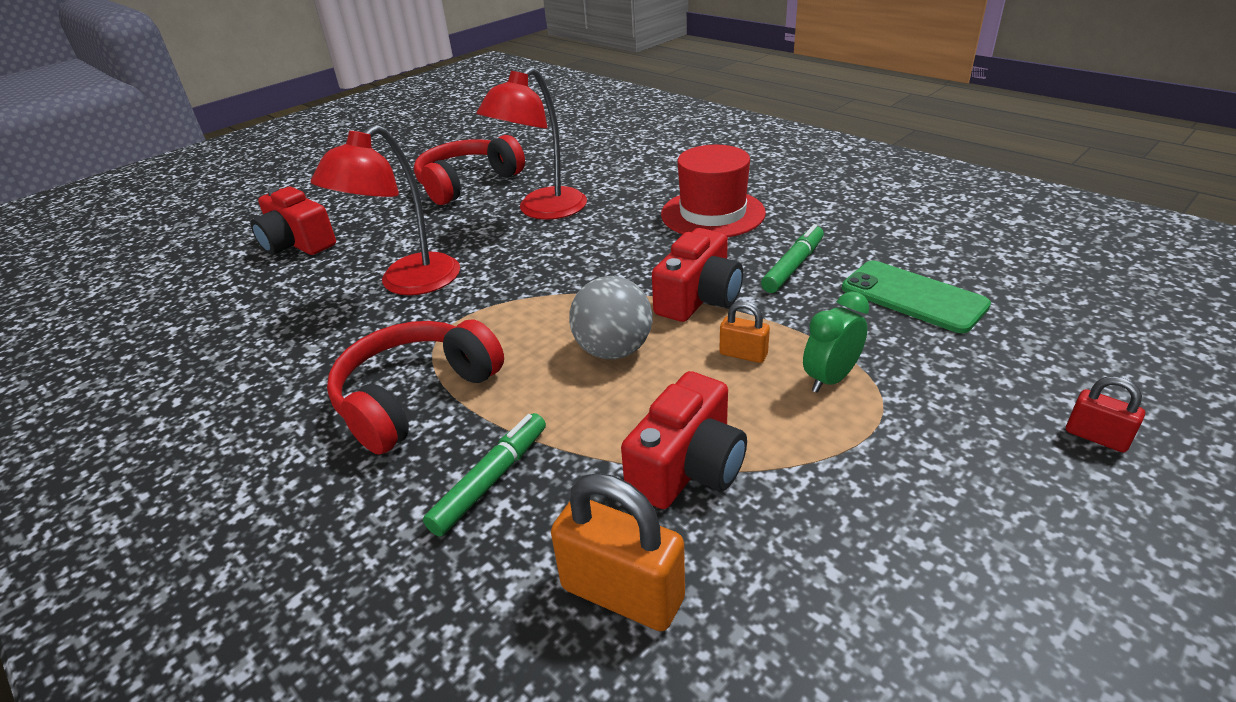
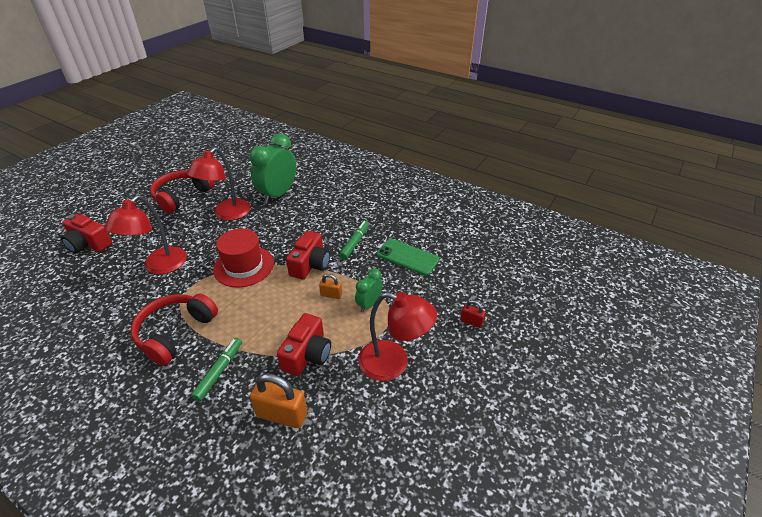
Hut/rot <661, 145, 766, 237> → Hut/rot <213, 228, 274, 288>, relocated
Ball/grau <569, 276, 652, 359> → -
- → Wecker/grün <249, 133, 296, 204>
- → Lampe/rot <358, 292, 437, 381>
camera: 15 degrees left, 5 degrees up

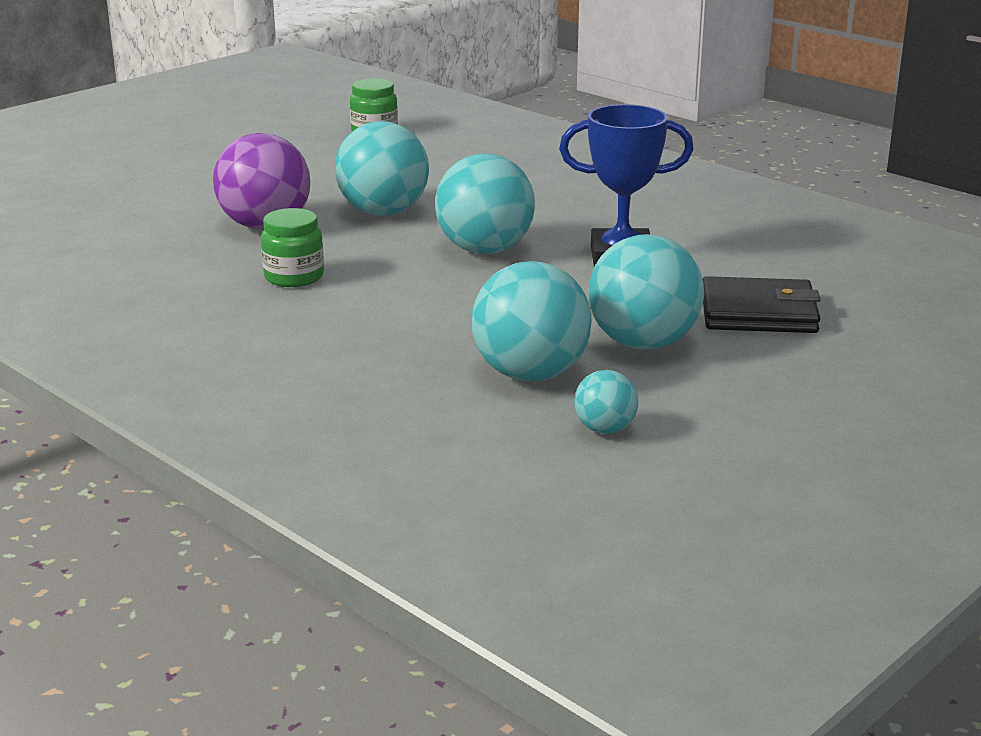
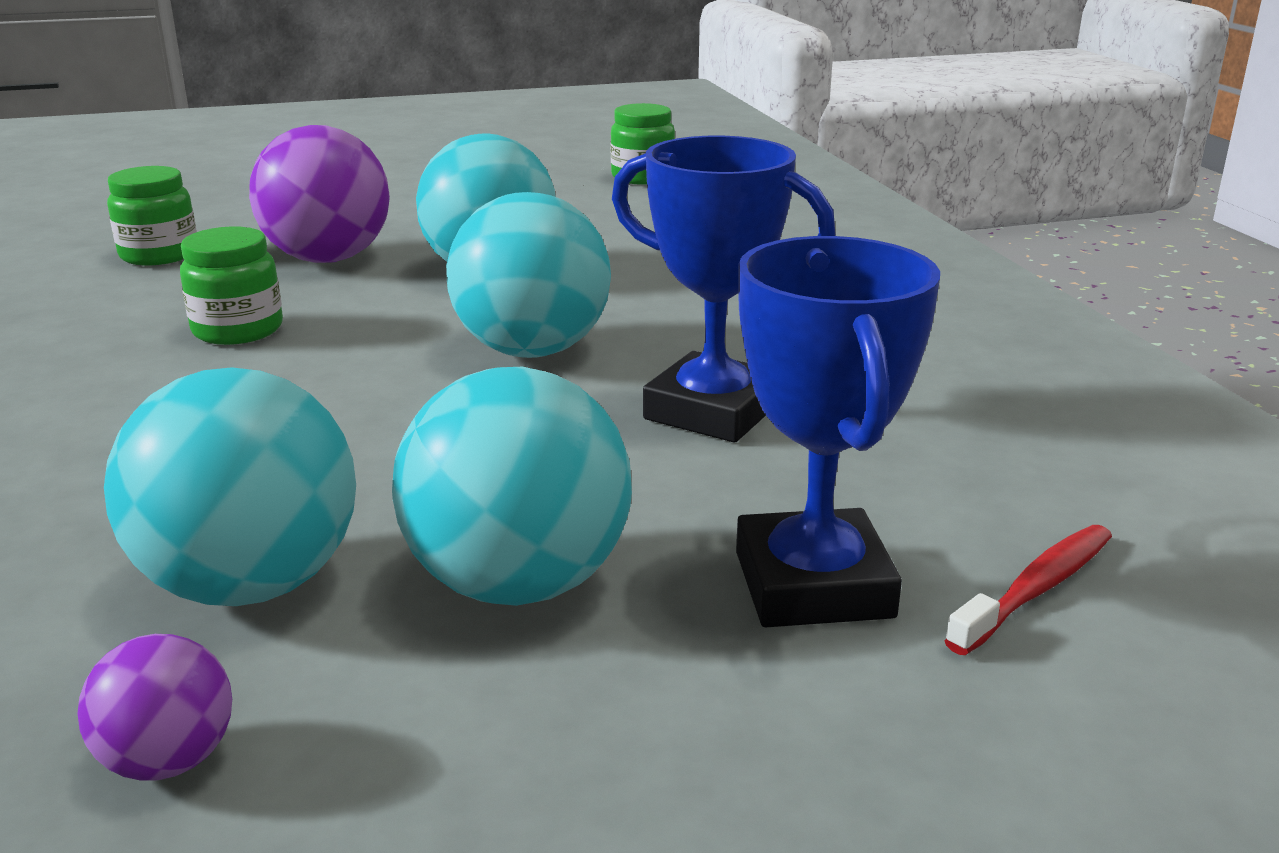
Geldbörse/schwarz <703, 276, 820, 333> → Pokal/blau <736, 236, 940, 627>
Ball/türkis <574, 370, 638, 434> → Ball/lila <77, 634, 232, 781>
- → Einmachglas/grün <107, 166, 197, 265>
- → Zahnbürste/rot <944, 525, 1112, 655>
camera: 30 degrees right, 0 degrees up

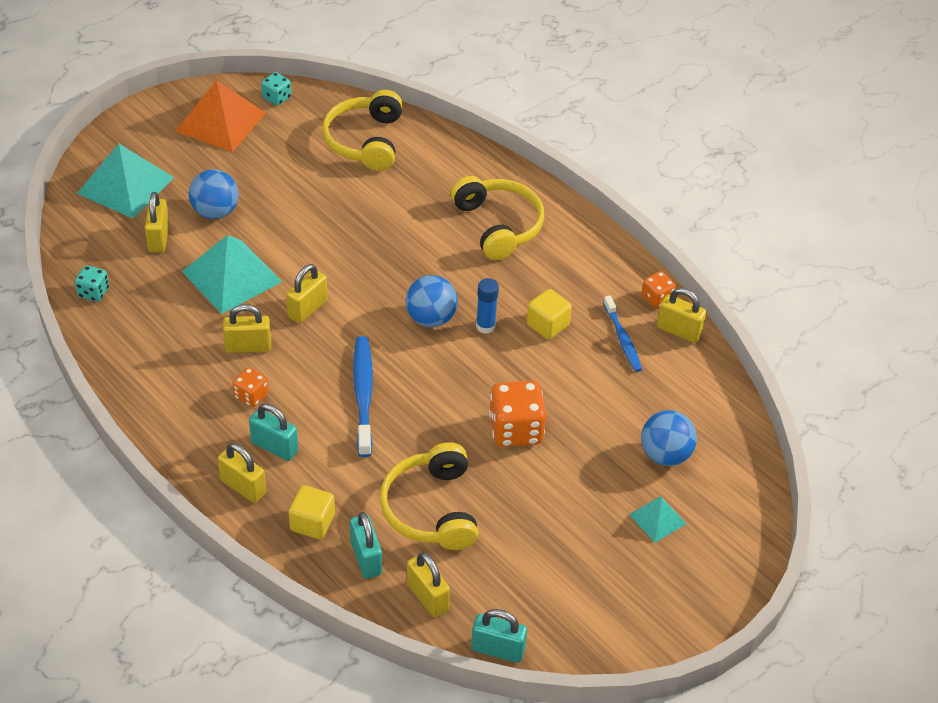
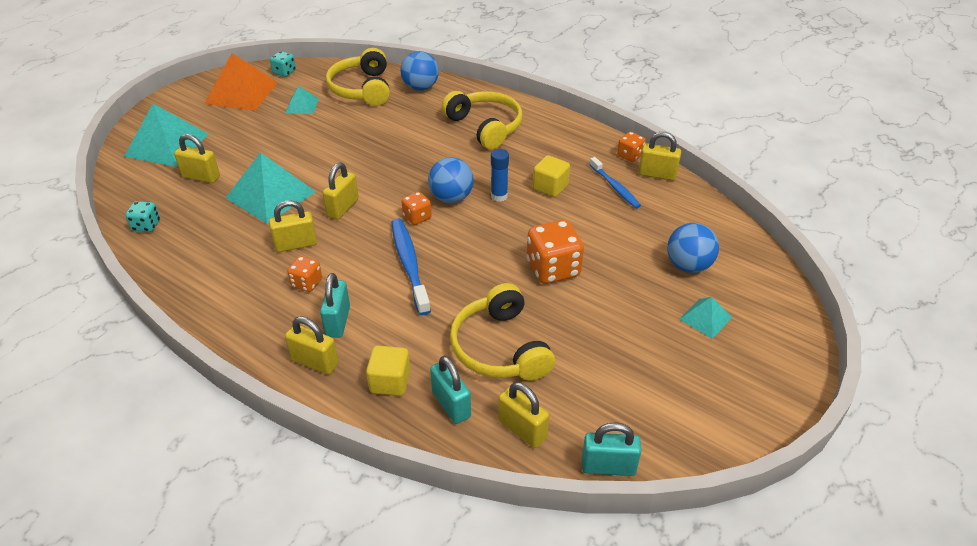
Ball/blau <189, 169, 239, 219> → Ball/blau <401, 51, 439, 91>, relocated
Vorhängeschloss/gelb <145, 192, 169, 252> → Vorhängeschloss/gelb <174, 134, 220, 183>, 60 degrees counterclockwise
Vorhängeschloss/türkis <249, 404, 298, 461> → Vorhängeschloss/türkis <320, 273, 350, 338>, 75 degrees clockwise
- → Pyramide/türkis <285, 86, 319, 114>
- → Spielwürfel/orange <401, 192, 432, 225>
camera: 10 degrees left, 5 degrees down

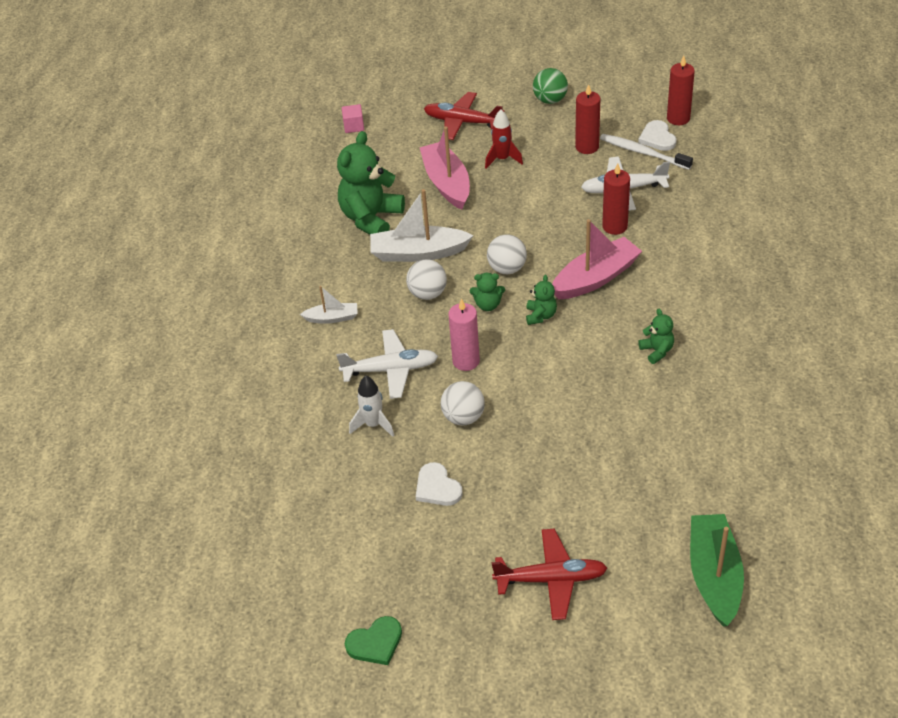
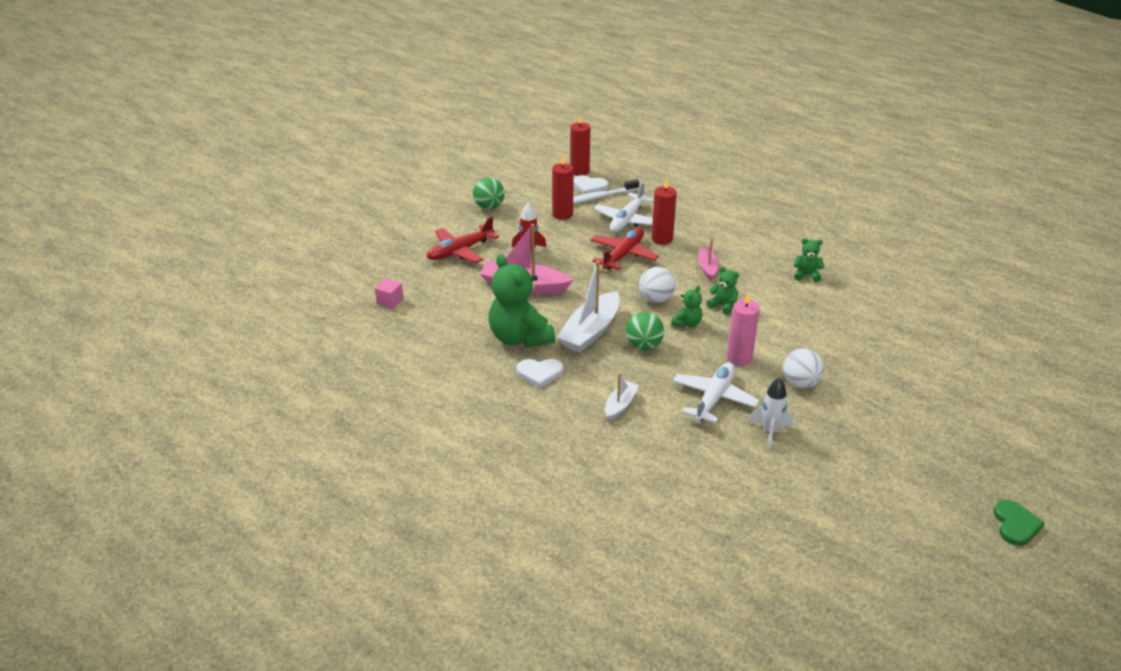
Boot/rosa <552, 219, 642, 299> → Boot/rosa <699, 238, 719, 280>, x0.54
Ball/weiß <406, 259, 447, 300> → Ball/grün <626, 312, 664, 350>
Herz/weiß <416, 462, 463, 506> → Herz/weiß <516, 359, 563, 388>, relocated
Boot/grün <690, 514, 744, 627> → -
Flugzeug/rot <492, 529, 607, 620> → Flugzeug/rot <590, 228, 659, 270>, relocated
camera: 60 degrees left, 10 degrees down

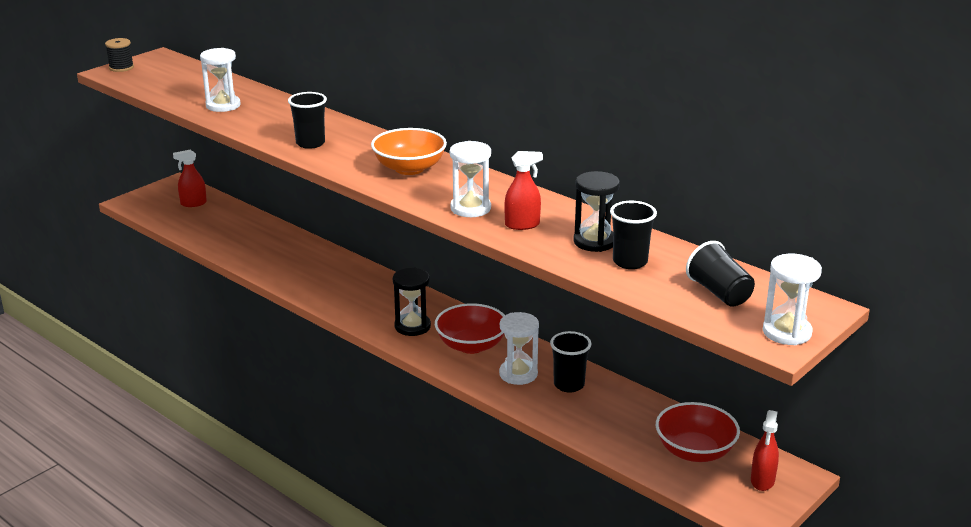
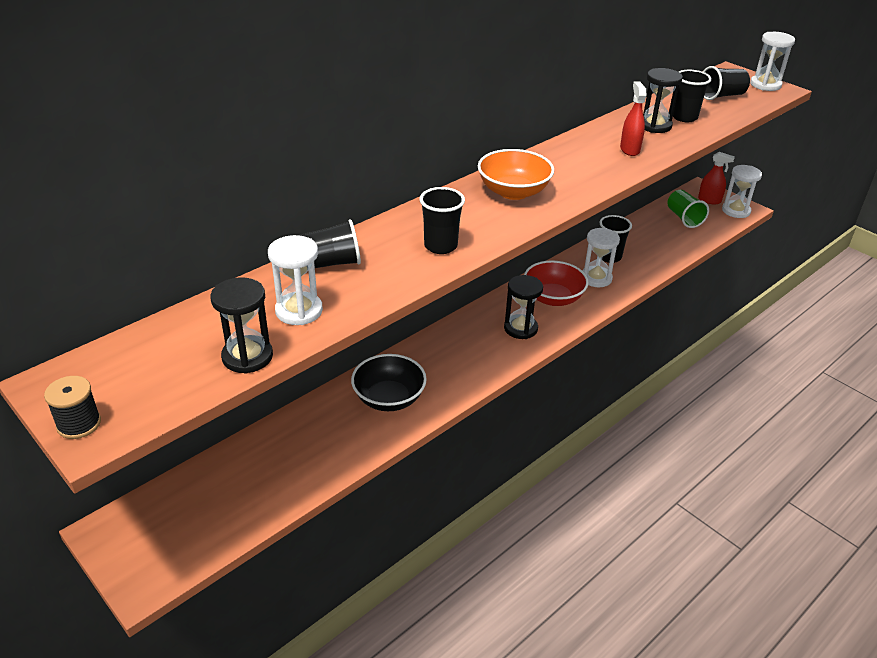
Sanduhr/weiß <450, 141, 491, 217> → Sanduhr/weiß <722, 165, 762, 218>, relocated
Sprühflasche/rot <173, 150, 207, 207> → -
Schüssel/rot <656, 402, 740, 462> → Becher/grün <667, 190, 709, 228>
- → Becher/schwarz <298, 219, 361, 268>
- → Sanduhr/schwarz <210, 277, 273, 374>
- → Schüssel/schwarz <351, 354, 427, 411>
camera: 85 degrees left, 10 degrees up

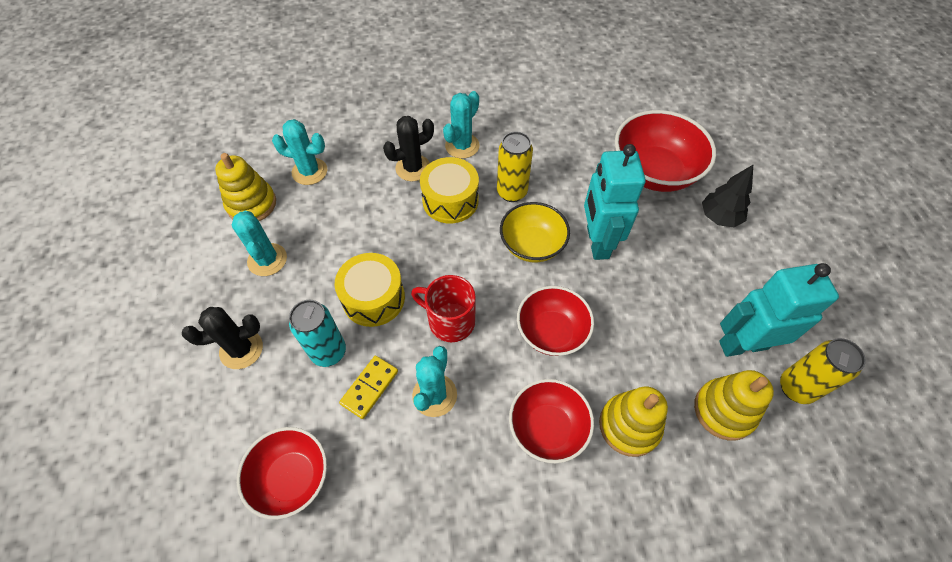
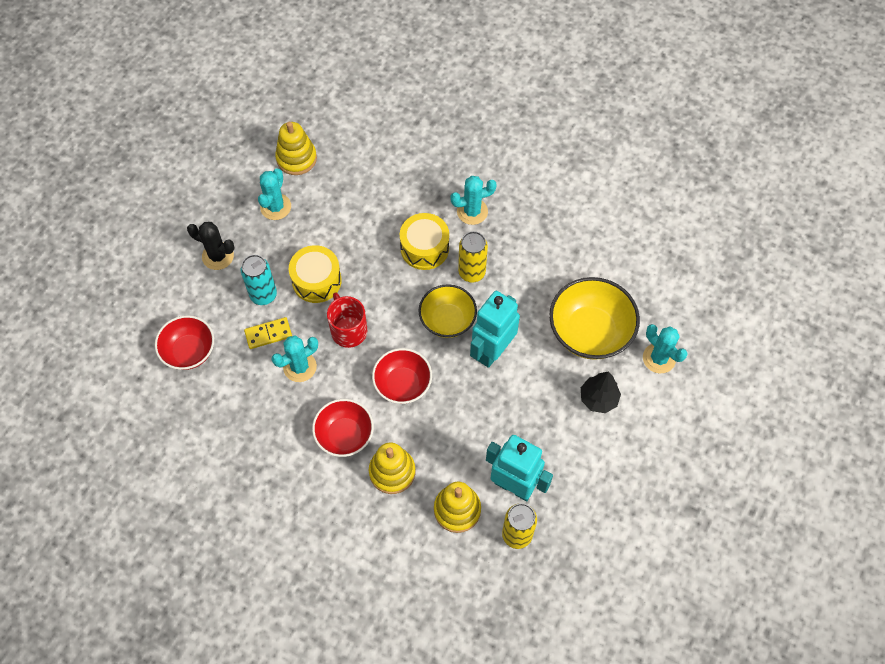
Schüssel/rot <615, 110, 716, 192> → Schüssel/gelb <549, 277, 640, 360>
Kaktus/schwarz <383, 116, 434, 181> → -
Kaktus/türkis <272, 119, 327, 185> → Kaktus/türkis <643, 324, 688, 373>, relocated
camera: 40 degrees right, 5 degrees up

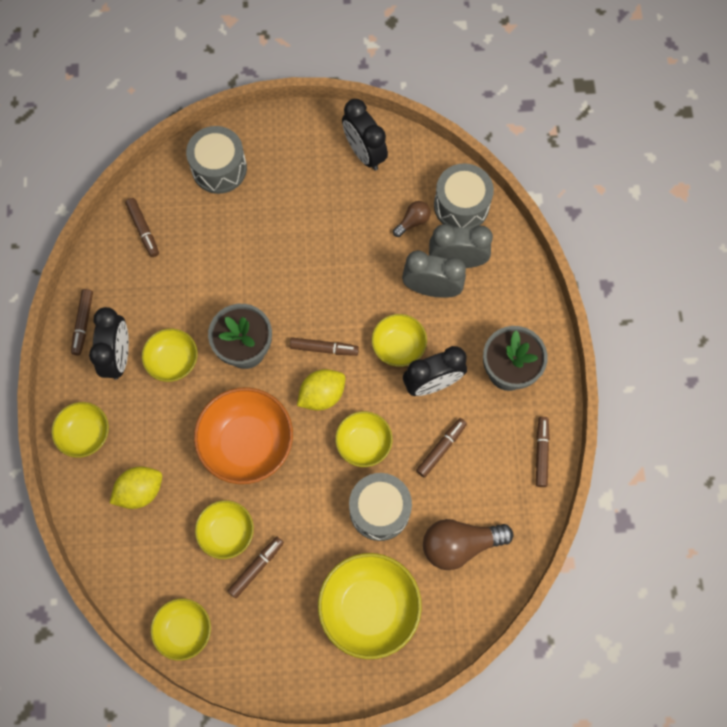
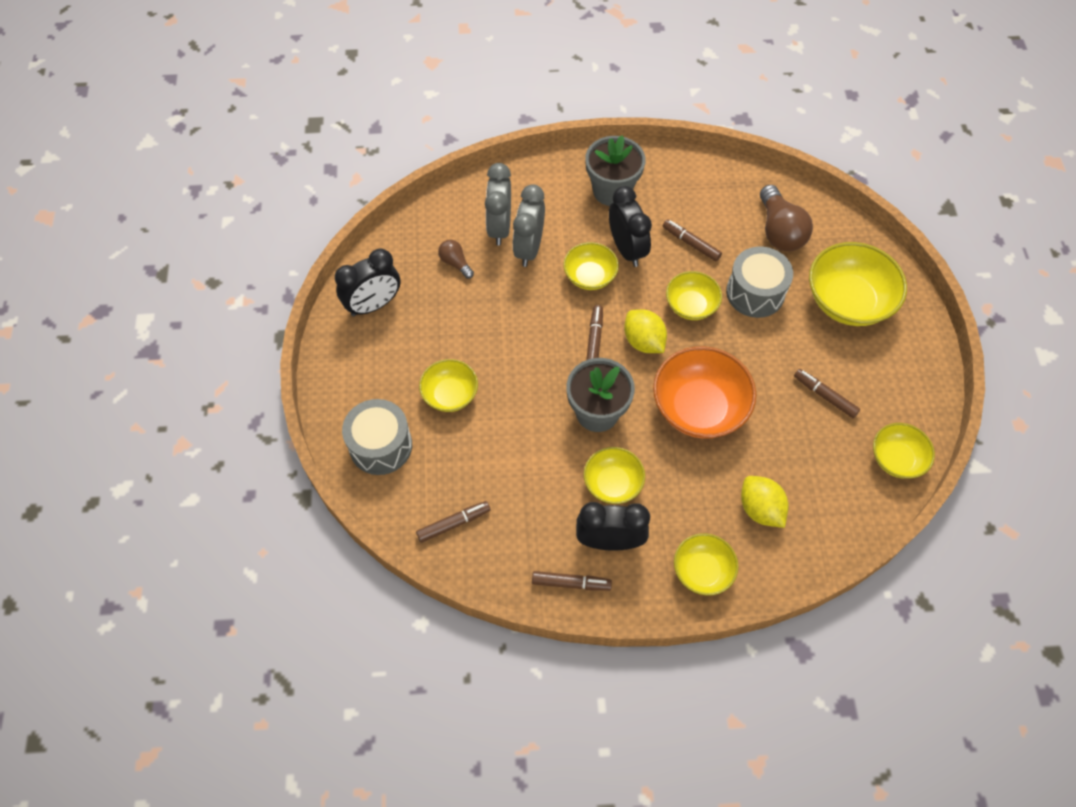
Trommel/grau <434, 163, 494, 229> → -
Filzstift/braun <536, 417, 550, 487> → -
Schüssel/gelb <195, 500, 254, 559> → Schüssel/gelb <419, 359, 478, 412>, relocated
camera: 90 degrees left, 10 degrees down

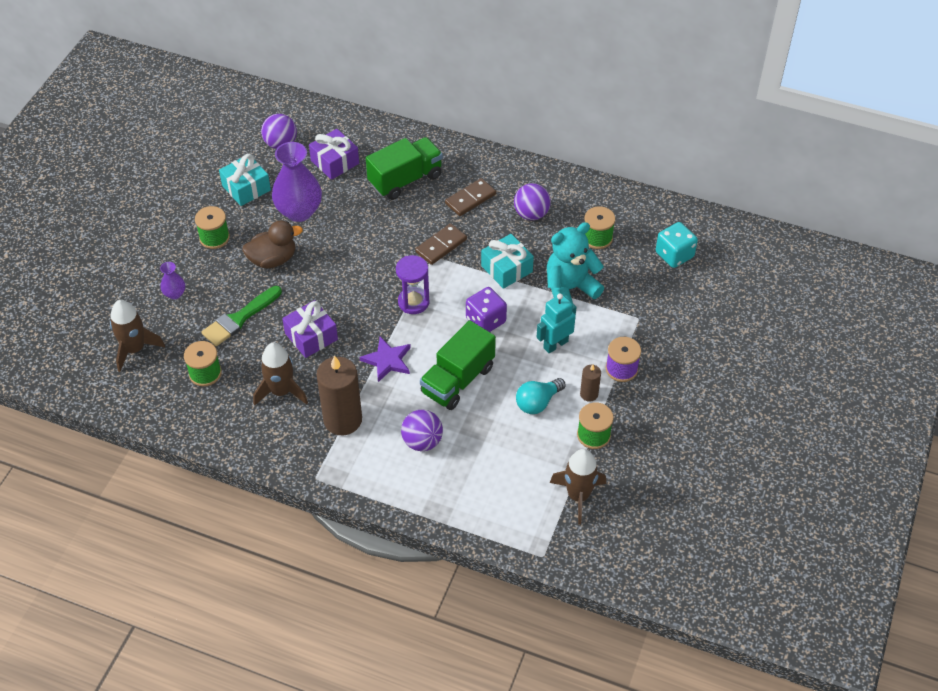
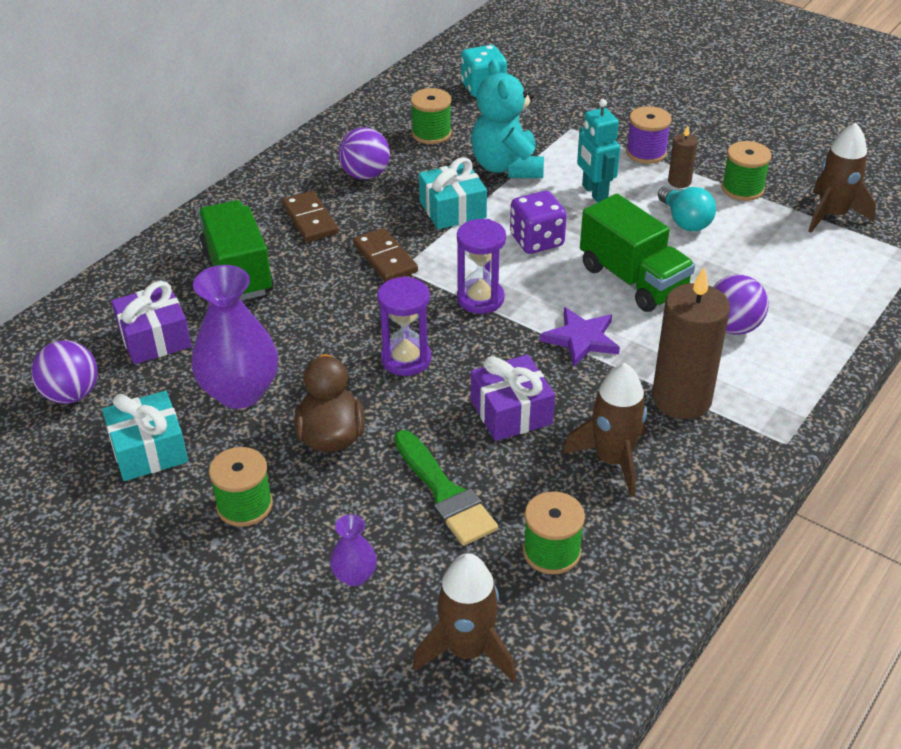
- → Sanduhr/lila <377, 276, 431, 376>
camera: 75 degrees left, 10 degrees down

